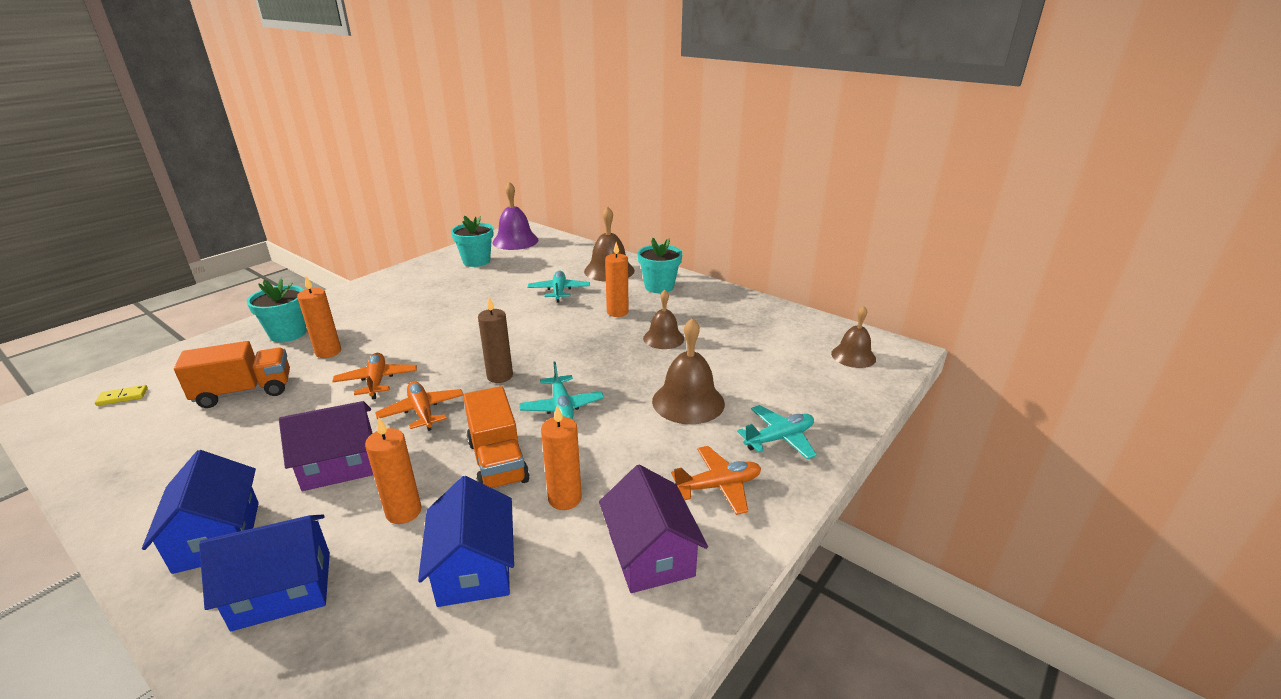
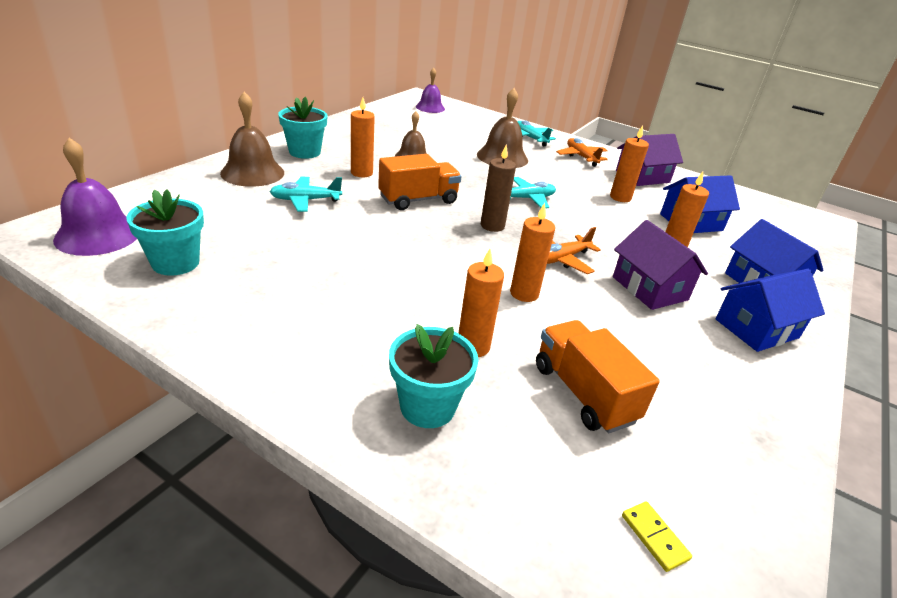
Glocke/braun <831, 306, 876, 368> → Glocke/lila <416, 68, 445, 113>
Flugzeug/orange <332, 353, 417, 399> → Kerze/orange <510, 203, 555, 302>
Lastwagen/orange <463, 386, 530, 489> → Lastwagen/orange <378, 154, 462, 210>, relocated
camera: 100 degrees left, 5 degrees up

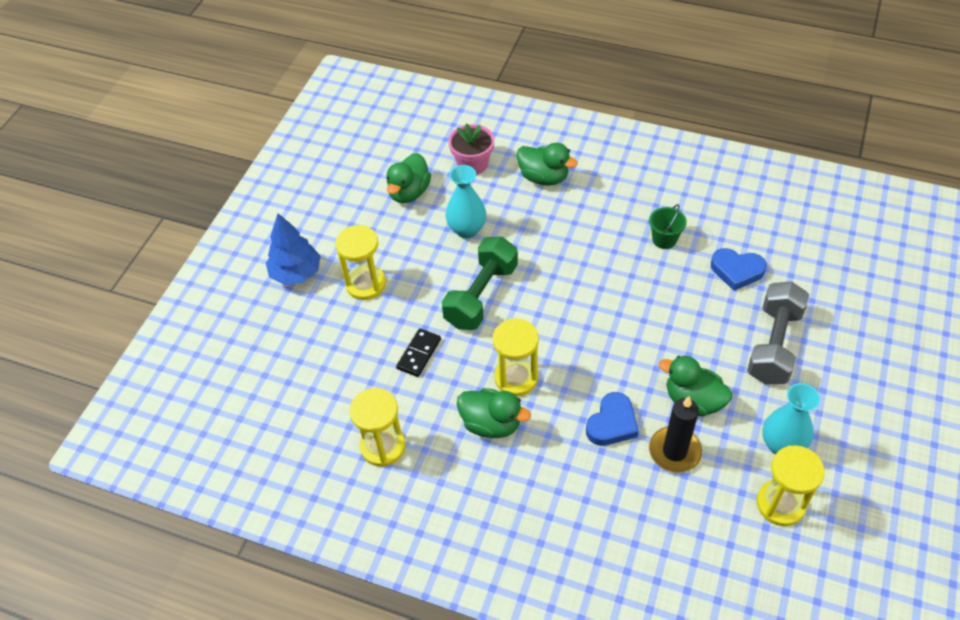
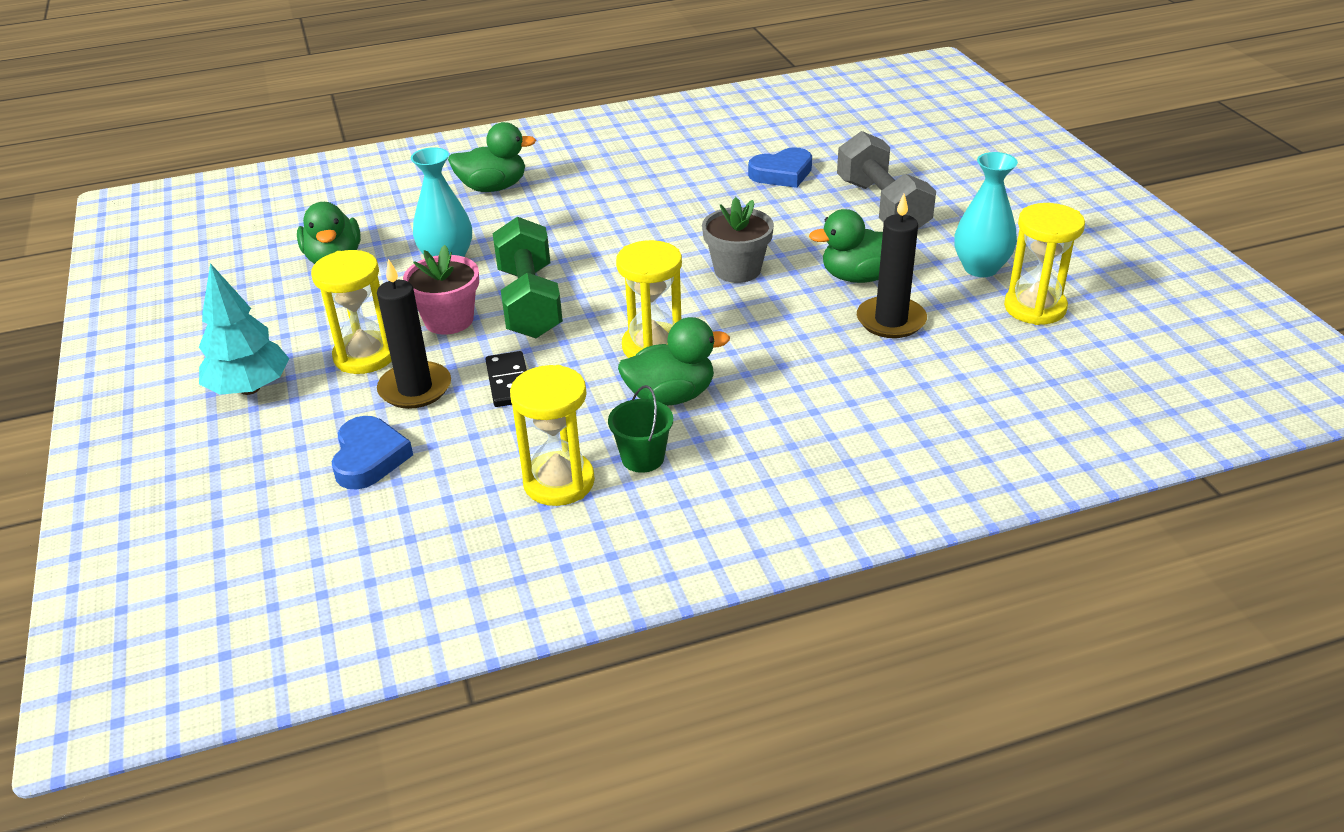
Blumentopf/rosa <448, 124, 494, 175> → Blumentopf/rosa <403, 245, 479, 334>, relocated
Eimer/grün <649, 204, 687, 249> → Eimer/grün <608, 385, 673, 473>, relocated
Baum/blau <266, 213, 320, 285> → Baum/türkis <199, 263, 289, 395>
Herz/blau <586, 392, 639, 446> → Herz/blau <331, 416, 413, 489>, relocated
- → Blumentopf/grau <702, 197, 774, 283>
- → Kerze/schwarz <377, 259, 451, 409>
camera: 40 degrees left, 15 degrees down

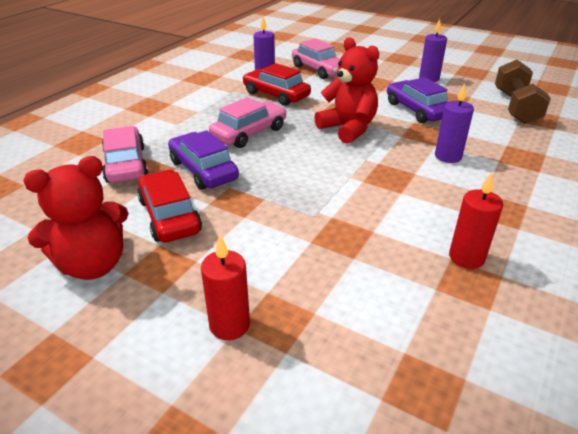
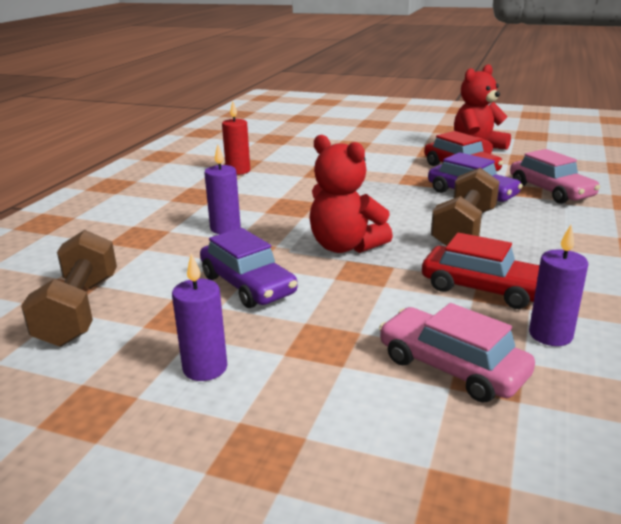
Auto/rosa <209, 97, 287, 148> → Hantel/braun <431, 168, 500, 246>
Kerze/rot <201, 235, 250, 340> → -
camera: 170 degrees right, 10 degrees down

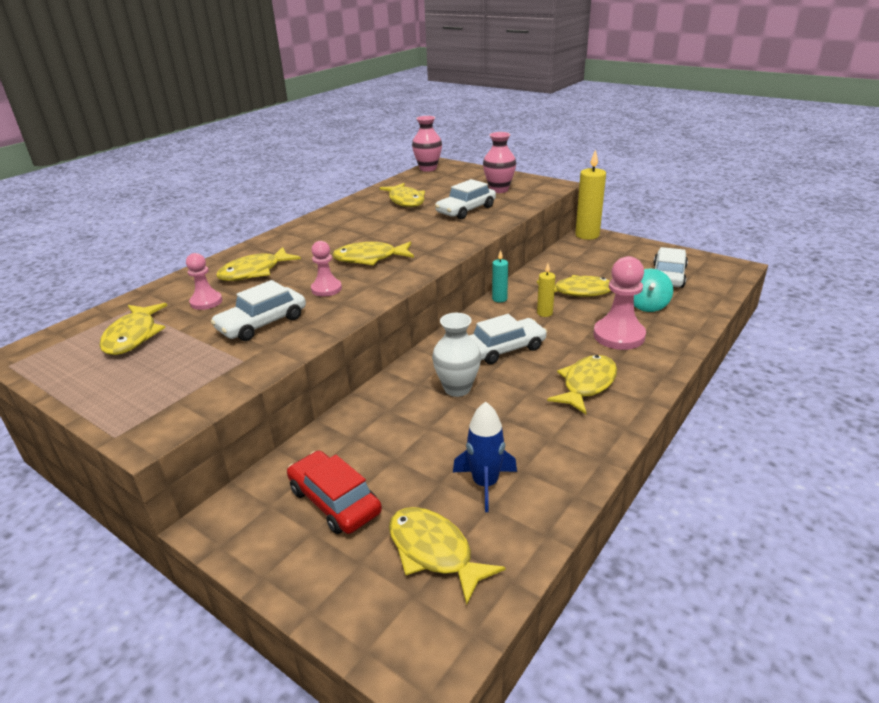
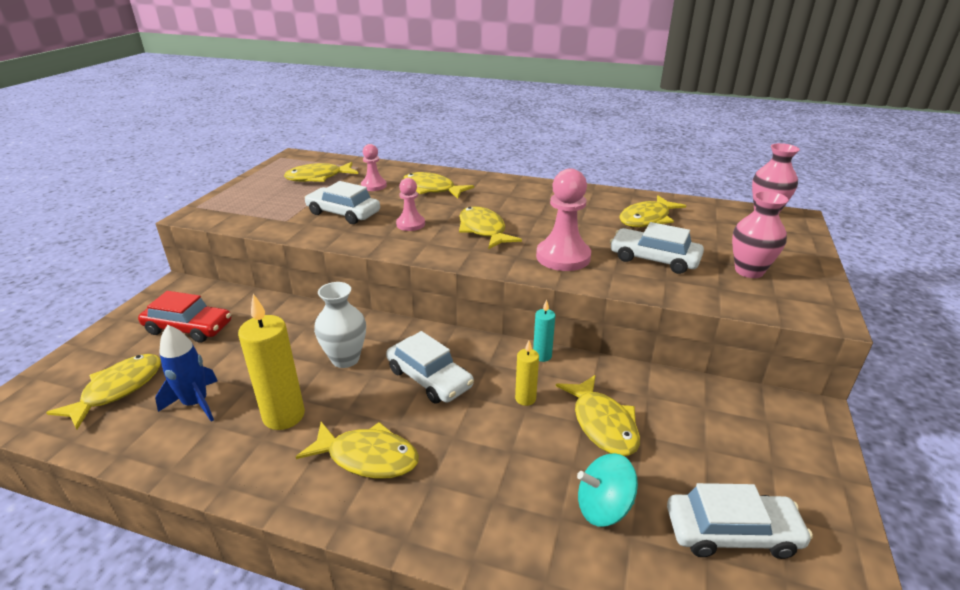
Kerze/gelb <575, 149, 606, 240> → Kerze/gelb <238, 294, 305, 430>, relocated
Bauer/rosa <593, 256, 646, 350> → Bauer/rosa <536, 168, 591, 271>, relocated
Auto/rot <287, 451, 382, 534> → Auto/rot <138, 291, 231, 343>, 75 degrees clockwise
camera: 70 degrees right, 0 degrees up

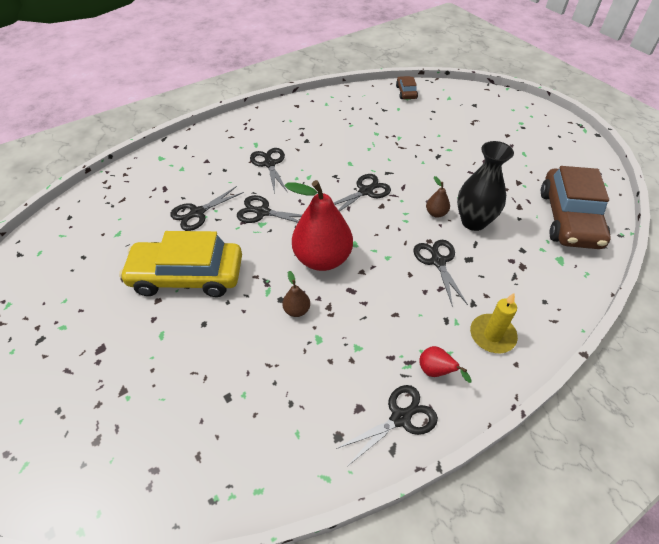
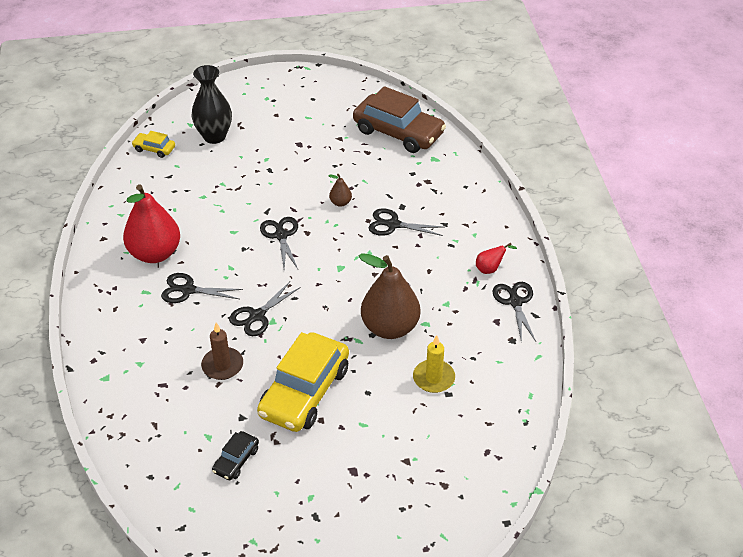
Auto/braun <396, 76, 418, 99> → Auto/gelb <132, 131, 175, 158>
Vase/schwarz <457, 141, 514, 231> → Vase/schwarz <192, 65, 232, 144>, relocated
Birne/rot <285, 180, 353, 271> → Birne/rot <123, 184, 180, 263>, relocated
Schere/schwarz <170, 186, 244, 231> → Kerze/braun <201, 323, 243, 380>
Birne/braun <282, 271, 310, 317> → Birne/braun <359, 253, 420, 339>, x2.34
Kerze/gelb <470, 293, 518, 353> → Kerze/gelb <413, 335, 455, 393>, relocated
- → Auto/schwarz <212, 431, 259, 480>
camera: 65 degrees left, 5 degrees down

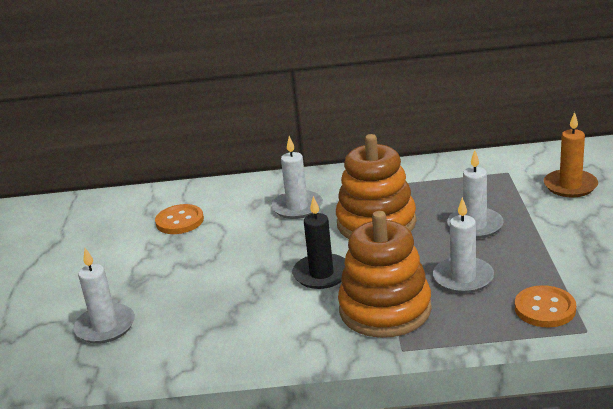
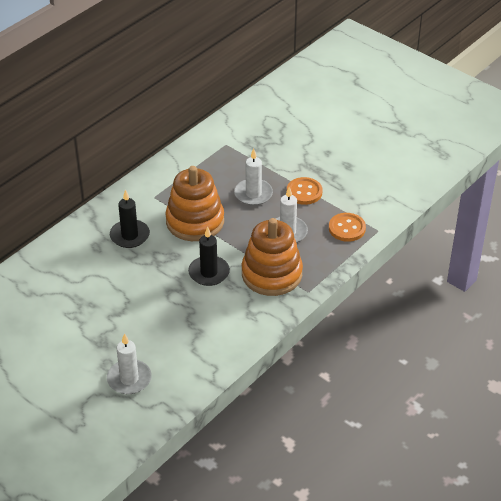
Kerze/orange <544, 112, 598, 197> → -
Kerze/weiß <271, 136, 323, 219> → Kerze/schwarz <110, 190, 150, 248>
Knopf/orange <155, 204, 204, 234> → Knopf/orange <287, 177, 322, 205>, relocated
camera: 50 degrees left, 15 degrees up

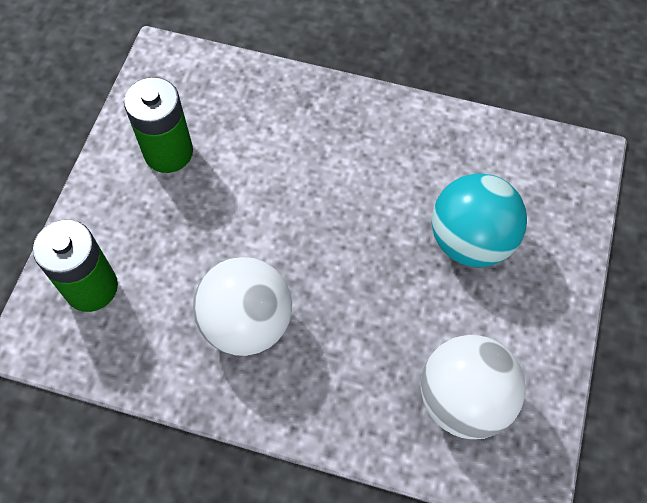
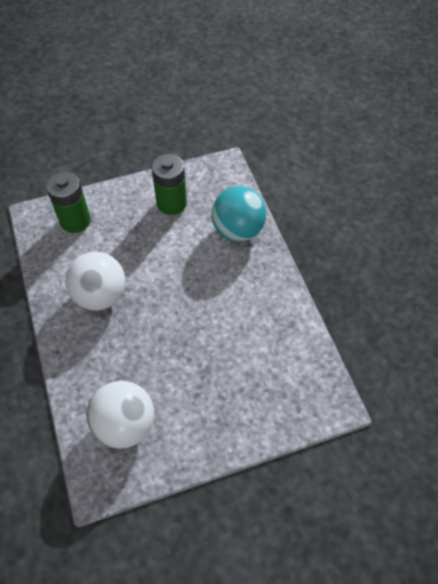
Ball/türkis <431, 173, 527, 267> → Ball/türkis <211, 186, 266, 242>, relocated
camera: 55 degrees right, 5 degrees down

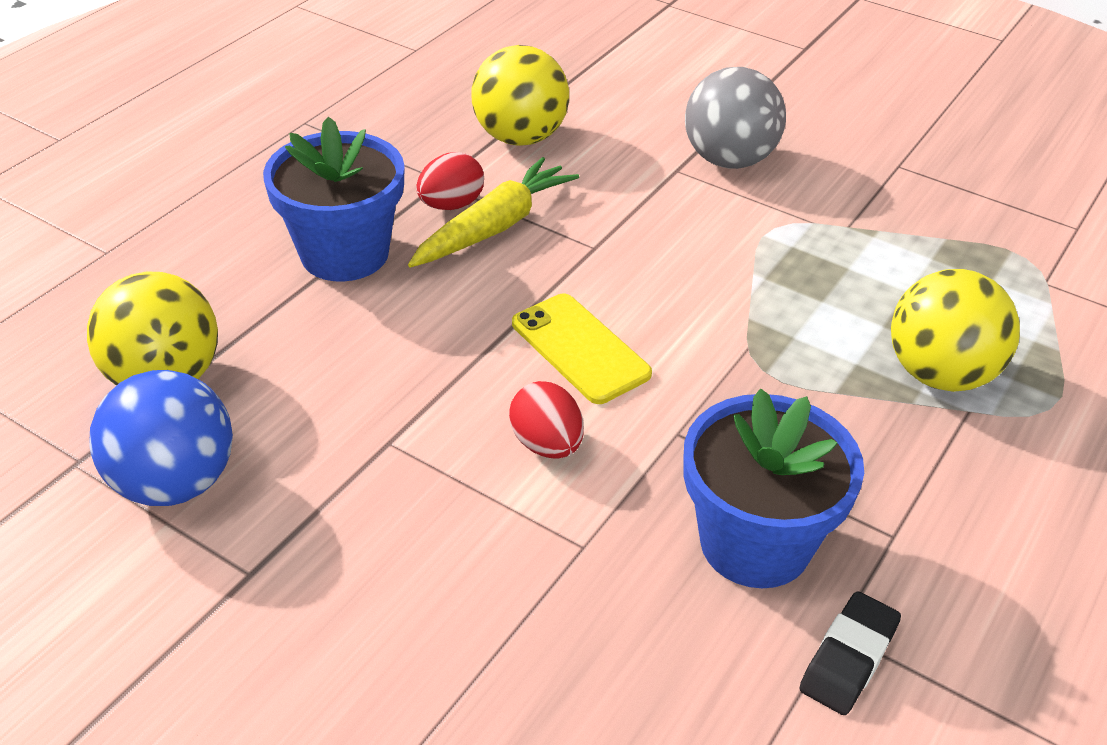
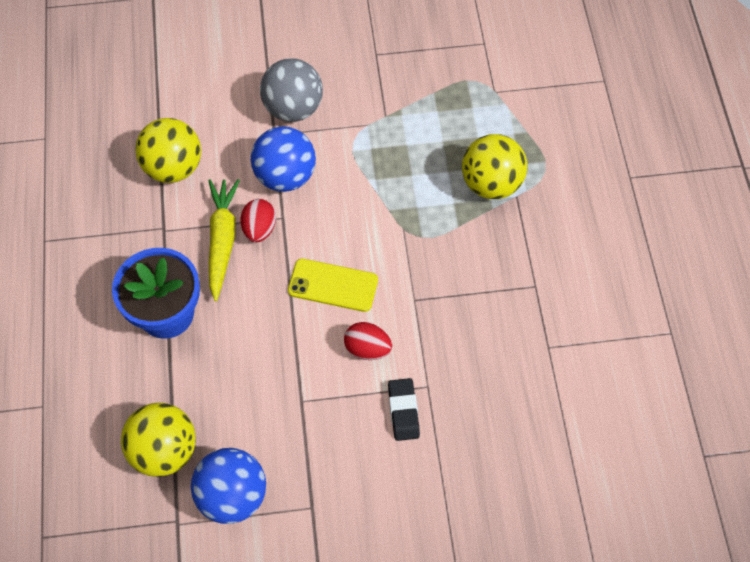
Ei/rot <416, 152, 484, 210> → Ei/rot <240, 199, 276, 242>, relocated
Blumentopf/blau <683, 389, 864, 588> → -
Radiergummi/schwarz <800, 591, 901, 715> → Radiergummi/schwarz <388, 378, 420, 441>, relocated
- → Ball/blau <251, 126, 316, 192>
camera: 40 degrees left, 20 degrees up

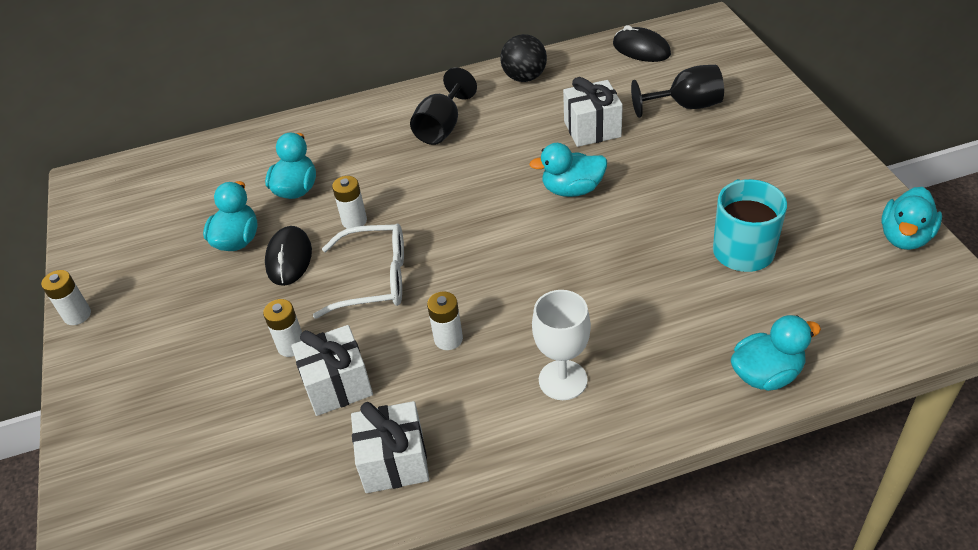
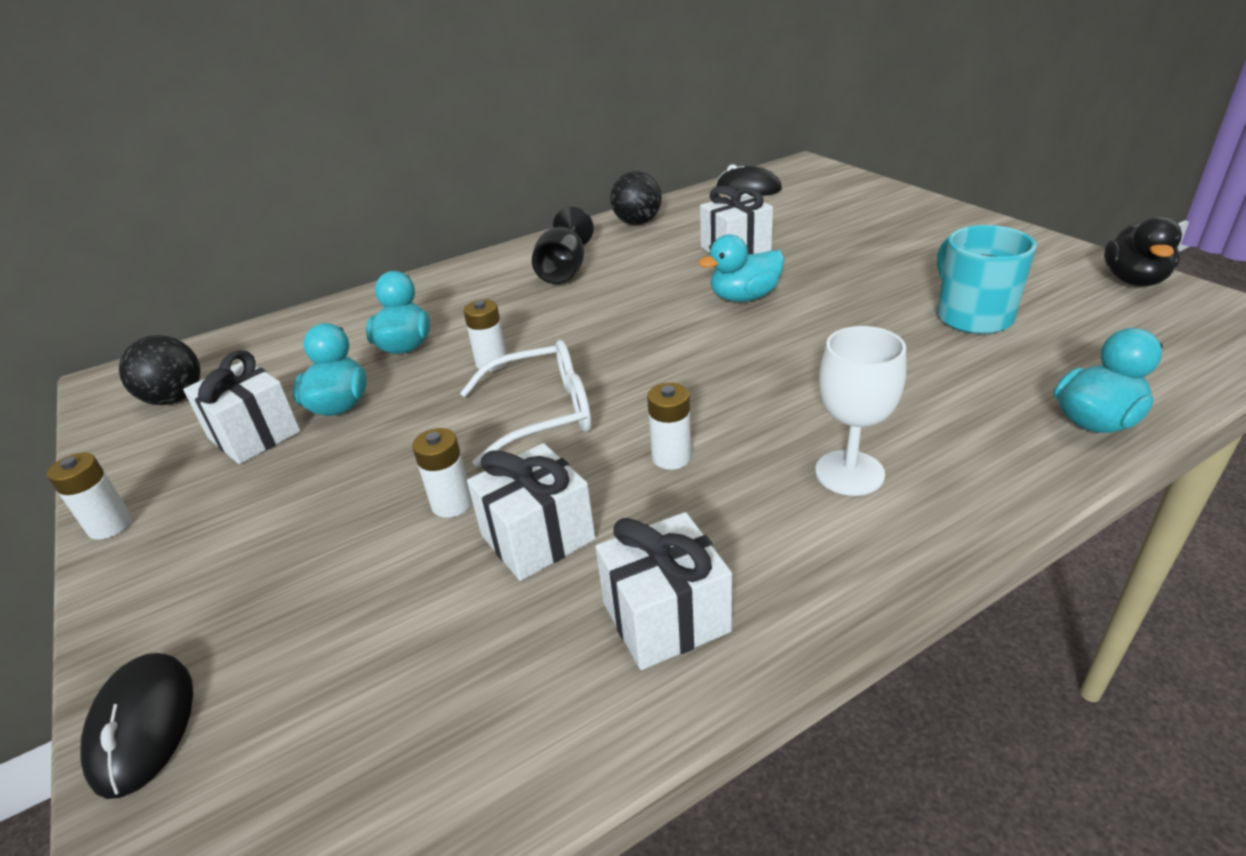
Kelch/schwarz <631, 65, 724, 118> → -
Ente/türkis <881, 187, 942, 250> → Ente/schwarz <1104, 216, 1182, 286>
Computermaus/schwarz <265, 226, 312, 286> → Computermaus/schwarz <80, 653, 193, 799>, relocated
- → Ball/schwarz <119, 335, 201, 405>
- → Geschenk/weiß <183, 350, 300, 464>
camera: 15 degrees left, 10 degrees down

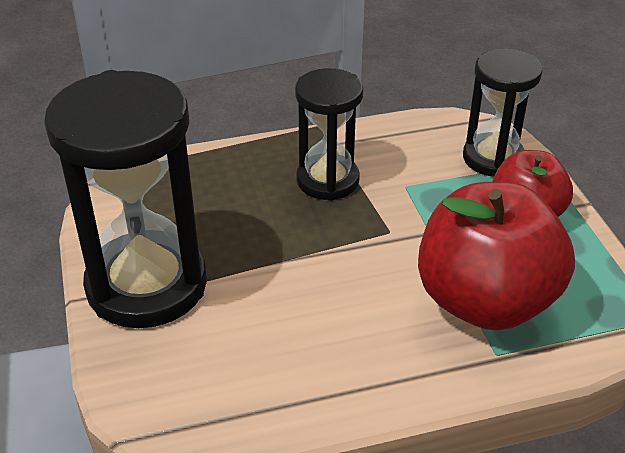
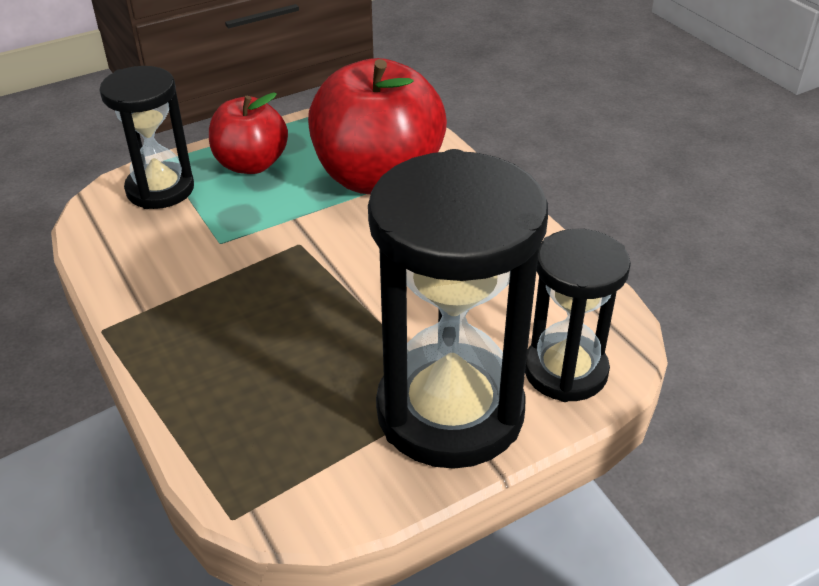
Sanduhr/schwarz <295, 68, 363, 201> → Sanduhr/schwarz <525, 229, 631, 402>, relocated
camera: 105 degrees left, 0 degrees up

